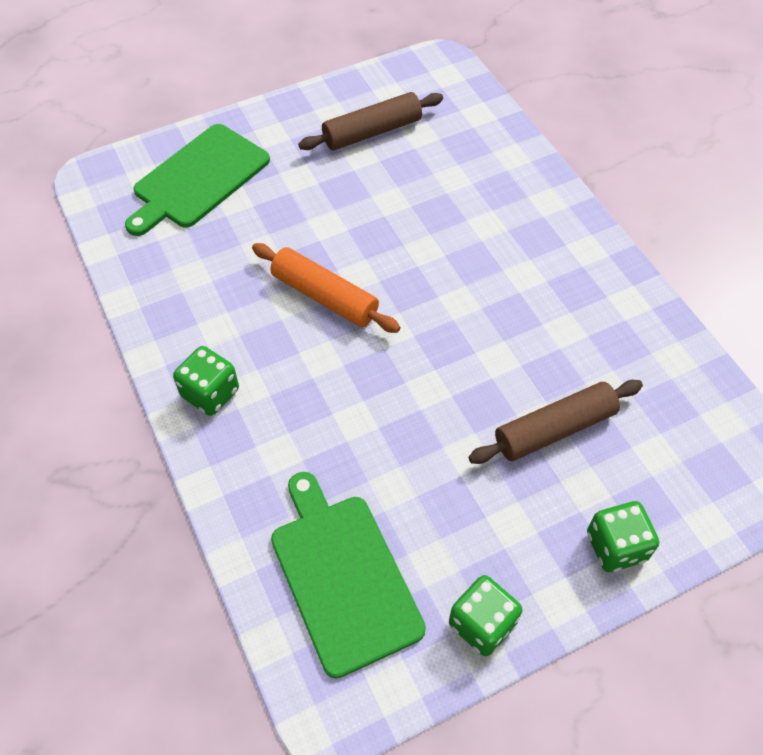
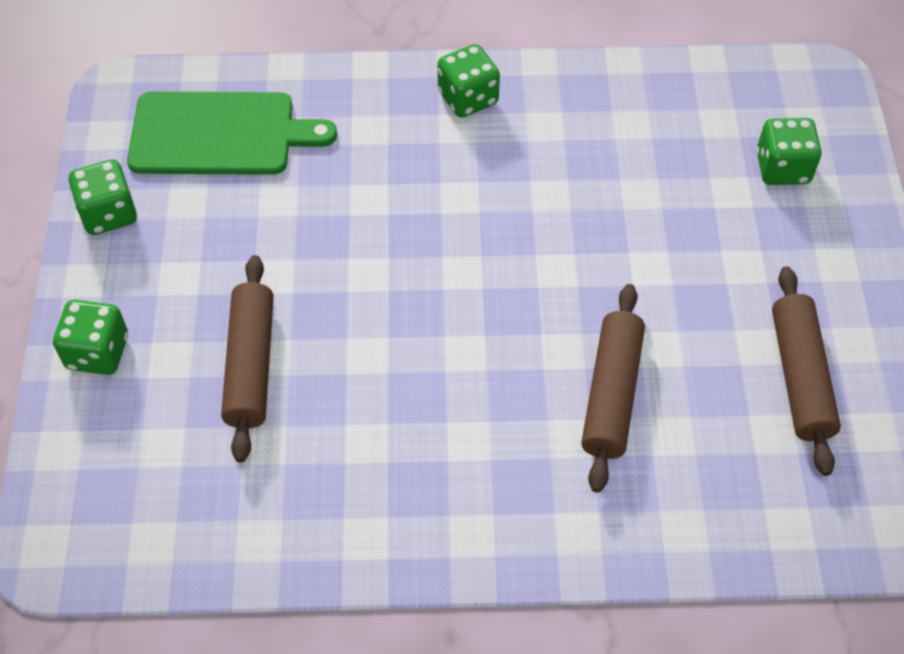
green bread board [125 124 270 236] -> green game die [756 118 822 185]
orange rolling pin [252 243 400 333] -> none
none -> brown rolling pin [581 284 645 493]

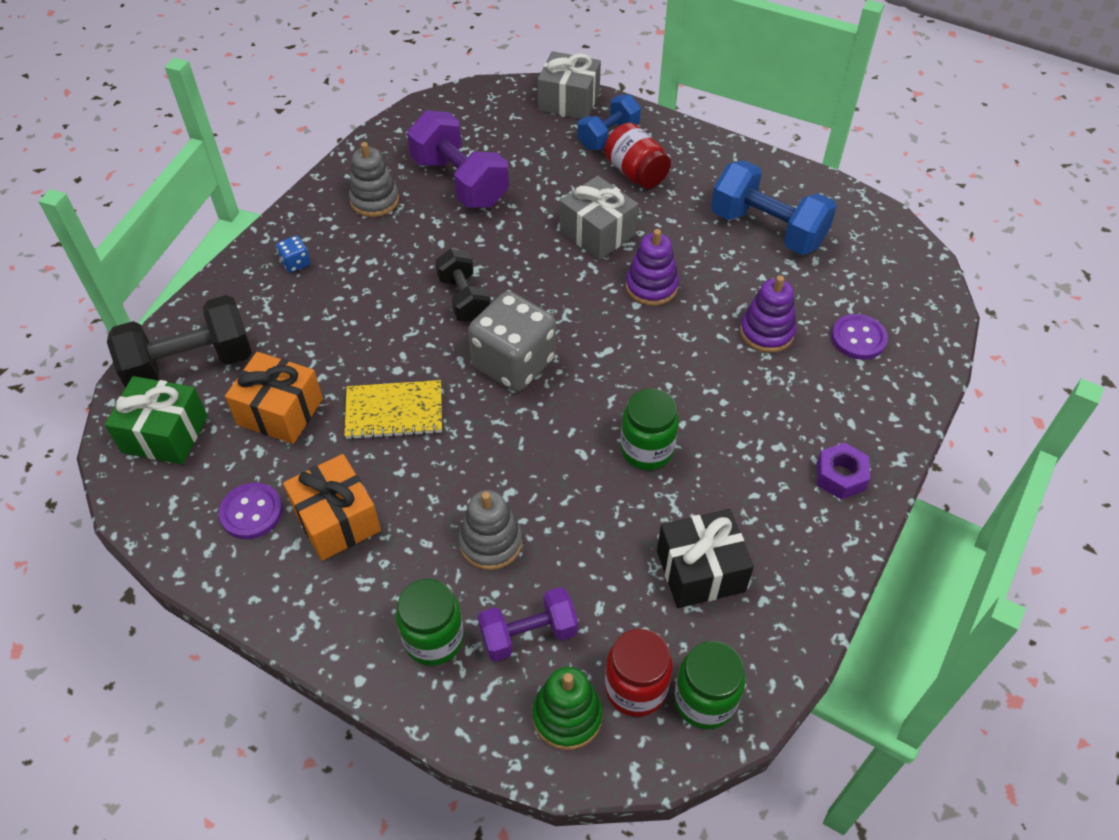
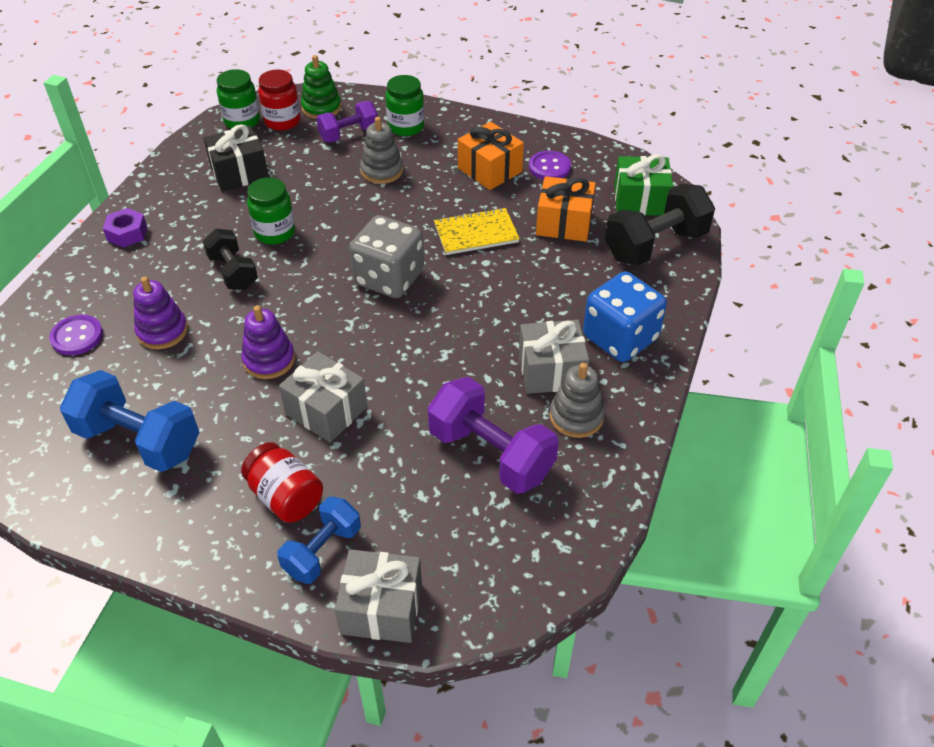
royal blue game die [276 235 311 273] -> royal blue game die [583 271 667 362], x2.43
ebony hand weight [435 249 490 322] -> ebony hand weight [203 229 258 290], shifted
none -> ash-grey wrapped gift [519 320 589 394]

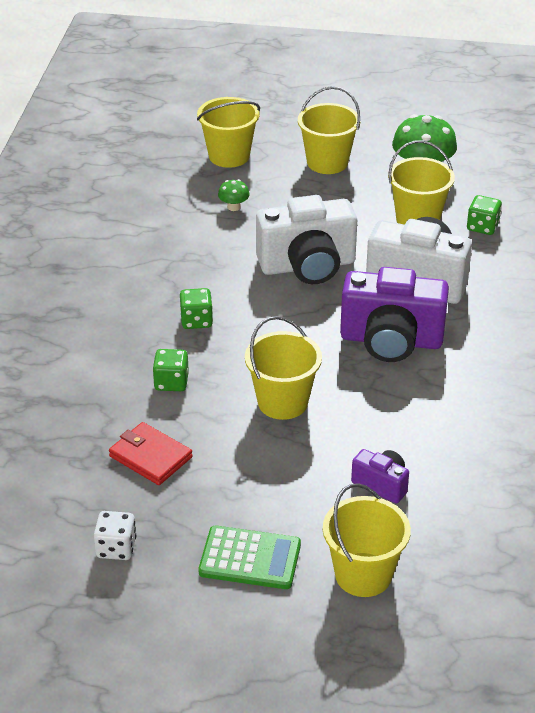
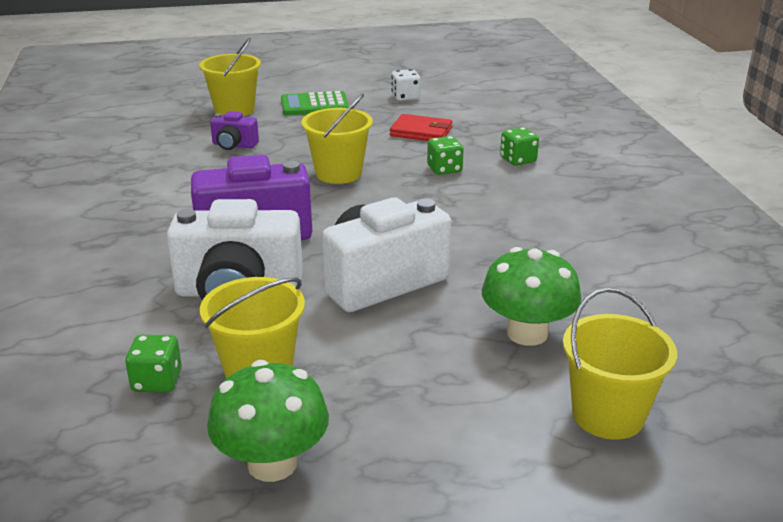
golden sand bucket [298 86 360 174] -> none
green toadstool [218 179 250 211] -> green toadstool [482 247 581 346], x2.10
green game die [180 288 213 329] -> green game die [500 127 539 166], shifted

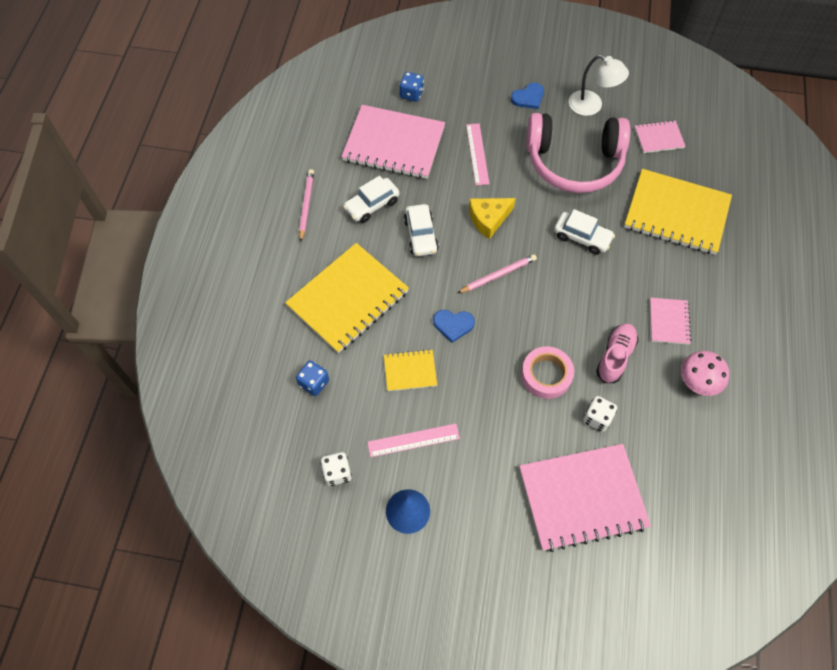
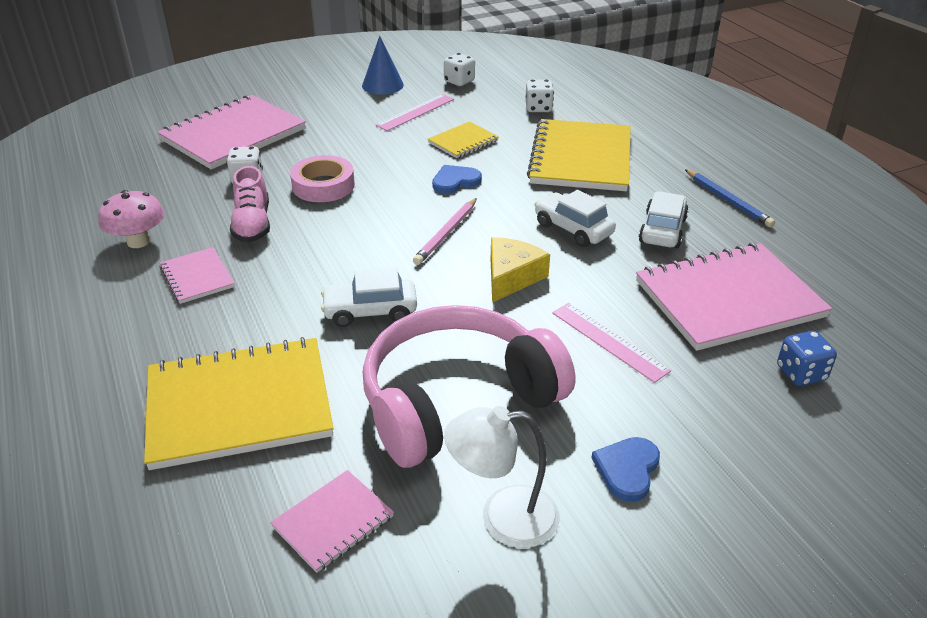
rose-pink wooden pencil [299 169 314 242] -> royal blue wooden pencil [685 169 775 227]
royal blue game die [296 360 329 396] -> snow-white game die [525 80 554 112]

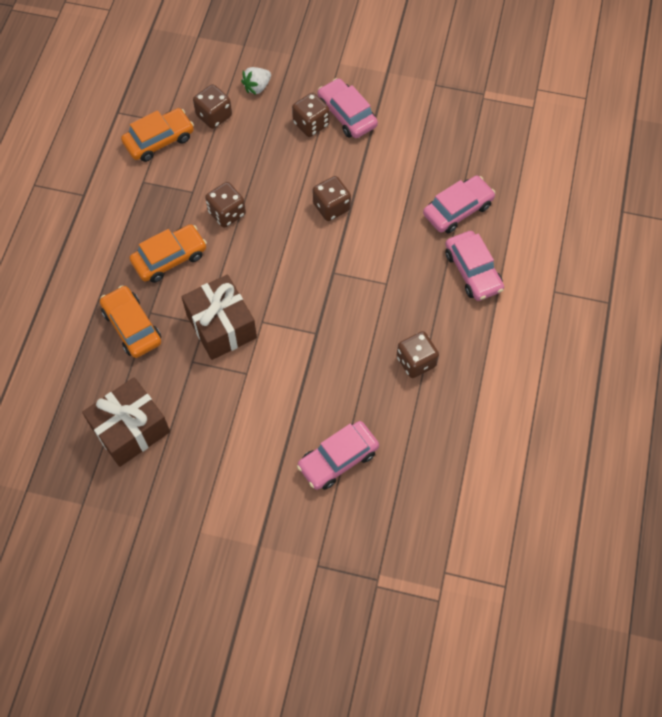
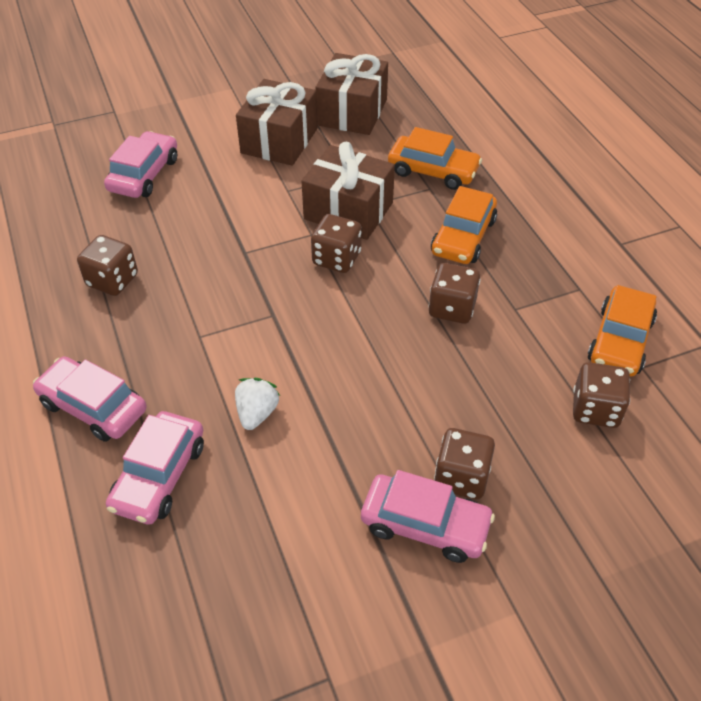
snow-white berry [241 67 271 95] -> snow-white berry [235 378 280 430], shifted
brown game die [313 176 351 221] -> brown game die [311 214 361 273], shifted
none -> brown wrapped gift [236 79 318 166]

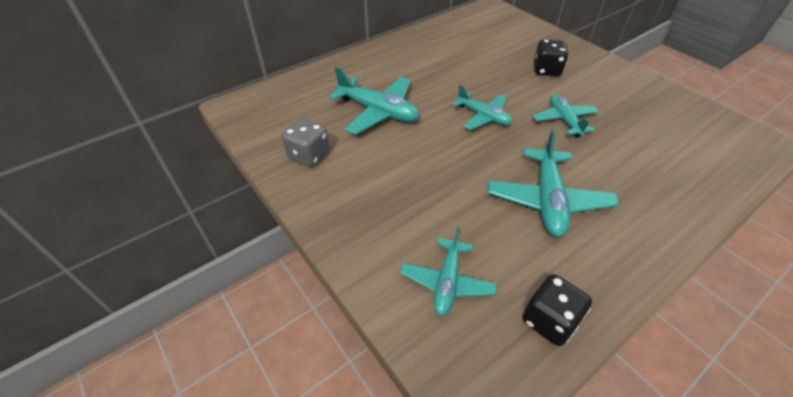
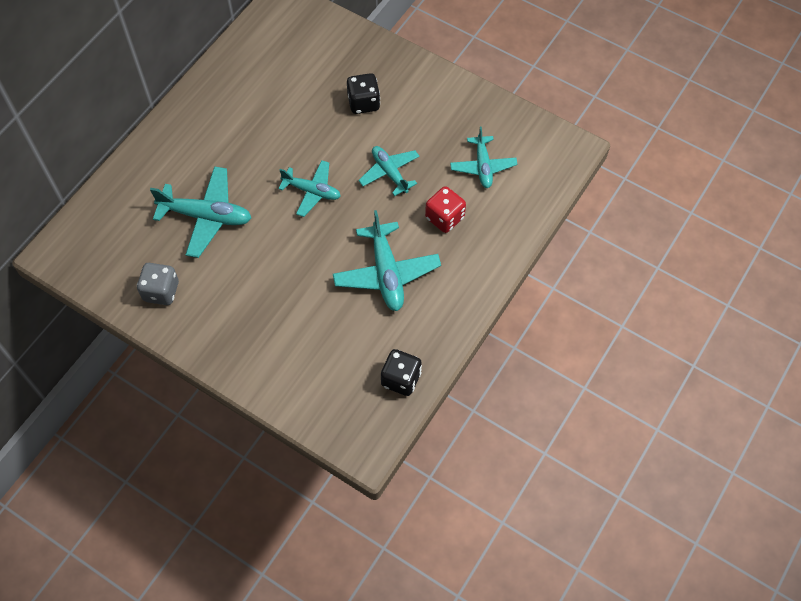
aqua toy plane [400 227 497 316] -> aqua toy plane [450 127 518 188], shifted
none -> scarlet game die [425 187 466 233]

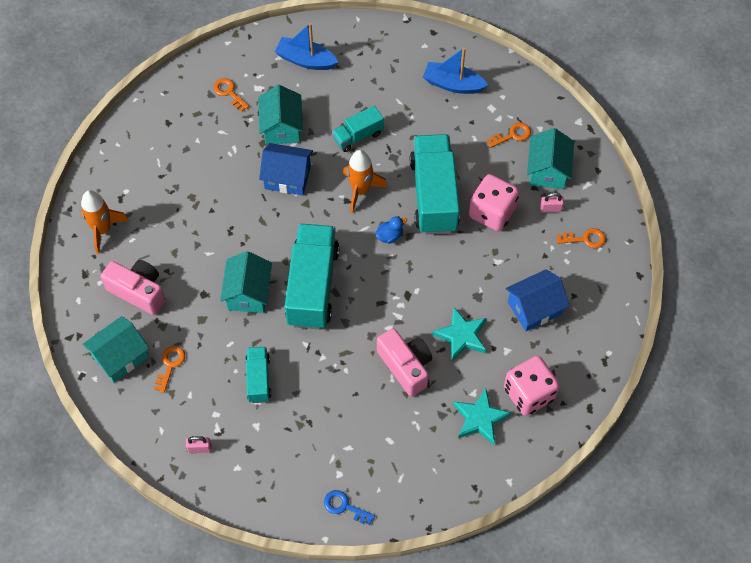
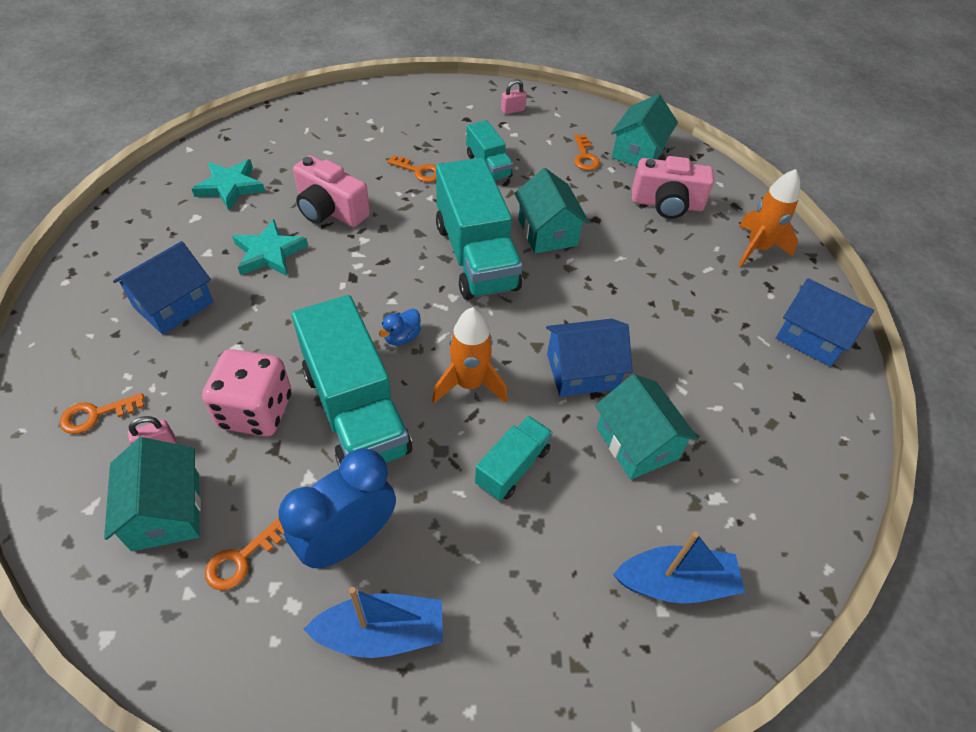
orange key [213 78 250 111] -> orange key [387 155 436 182], shifted
rose-pink game die [504 356 560 416] -> none
royal blue key [324 490 375 525] -> none
none -> royal blue toy house [776 278 874 367]
none -> royal blue clock [278 448 396 568]

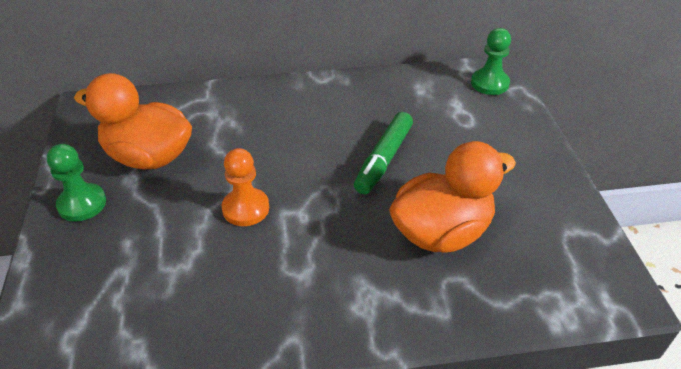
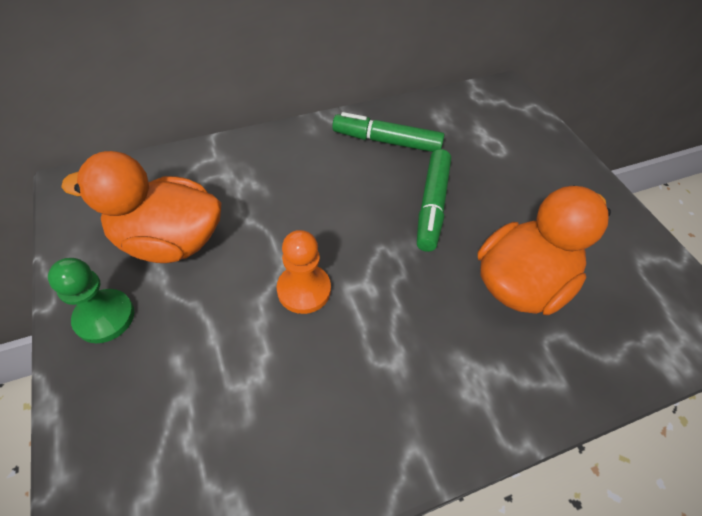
green pawn [471 28 511 95] -> none
none -> green marker pen [332 112 445 152]

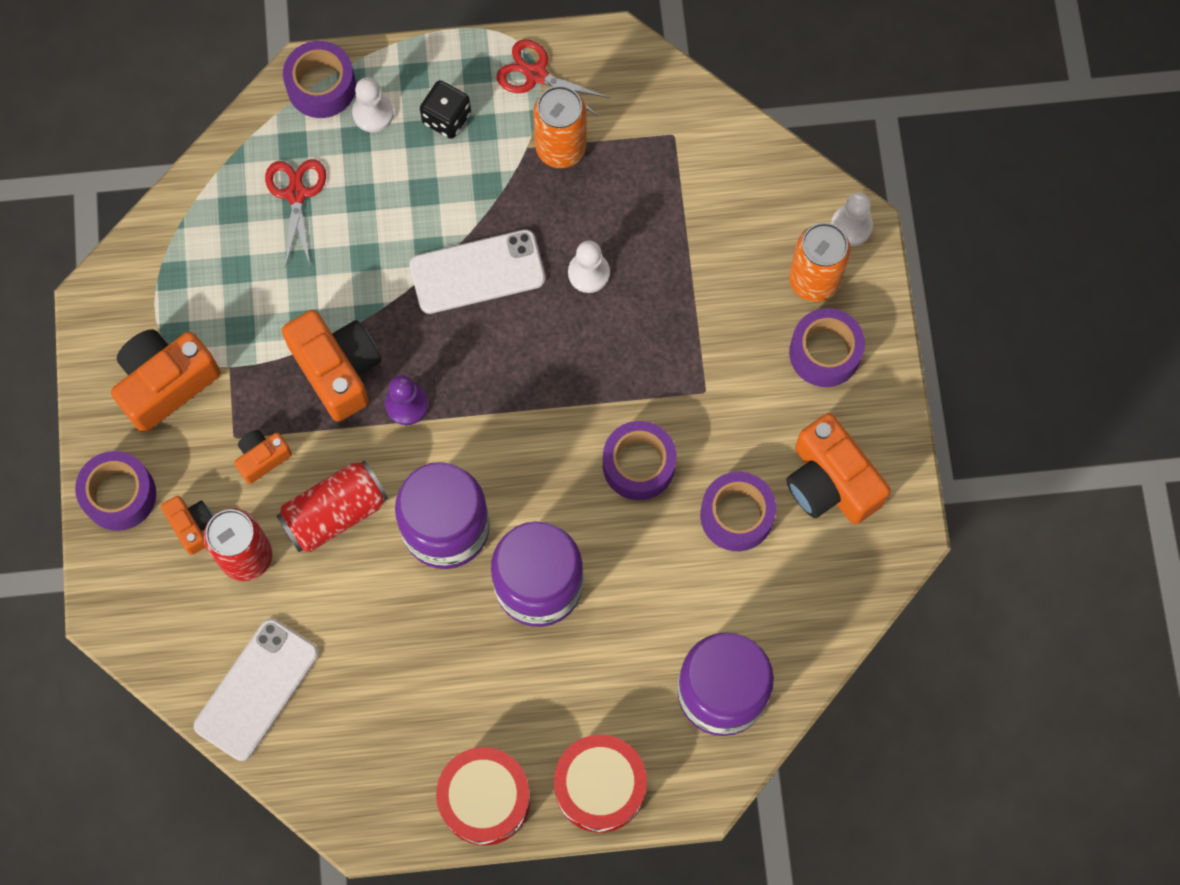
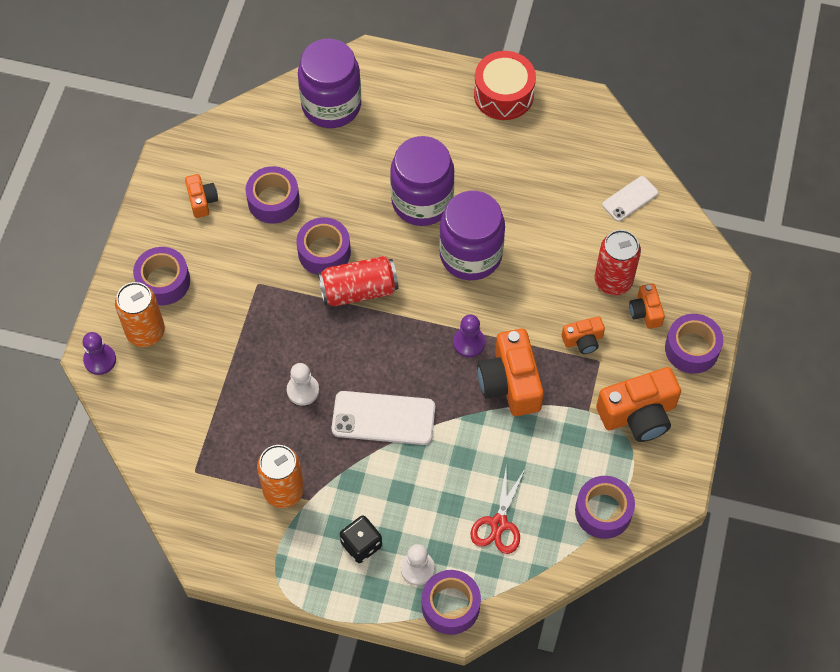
scarlet scissors [497 39 610 117] -> none
snow-white pawn [831 193 873 246] -> purple pawn [83 332 116 375]
orange camera [787 413 891 524] -> orange camera [185 174 218 218], x0.53
scarlet can [276 460 388 552] -> scarlet can [318 256 398 306], shifted
snow-white mobile phone [194 619 318 761] -> snow-white mobile phone [602 176 658 222], x0.59
scarlet snare drum [554 735 647 833] -> none
none -> purple roll of tape [575 476 635 539]

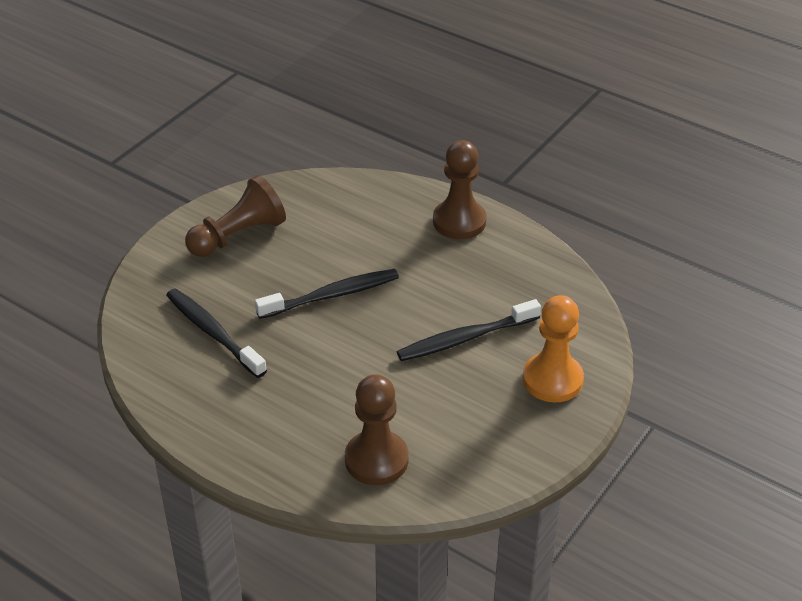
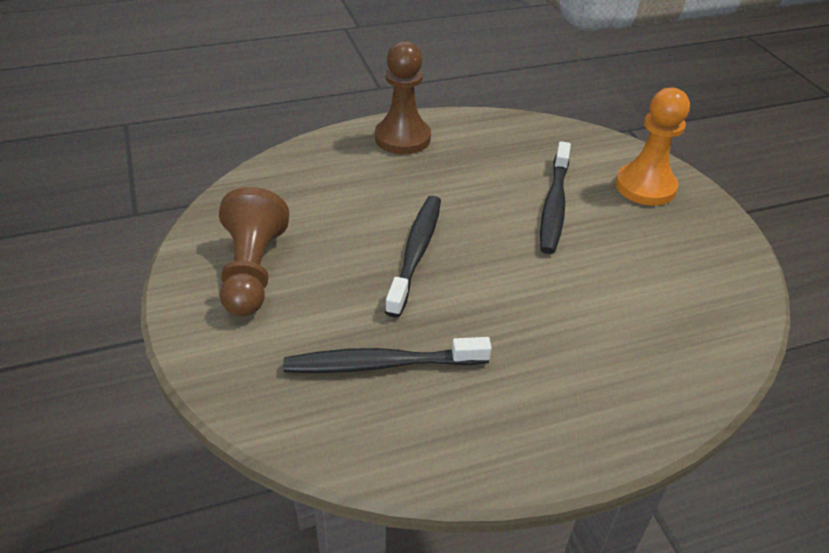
brown pawn [345 374 409 485] -> none

